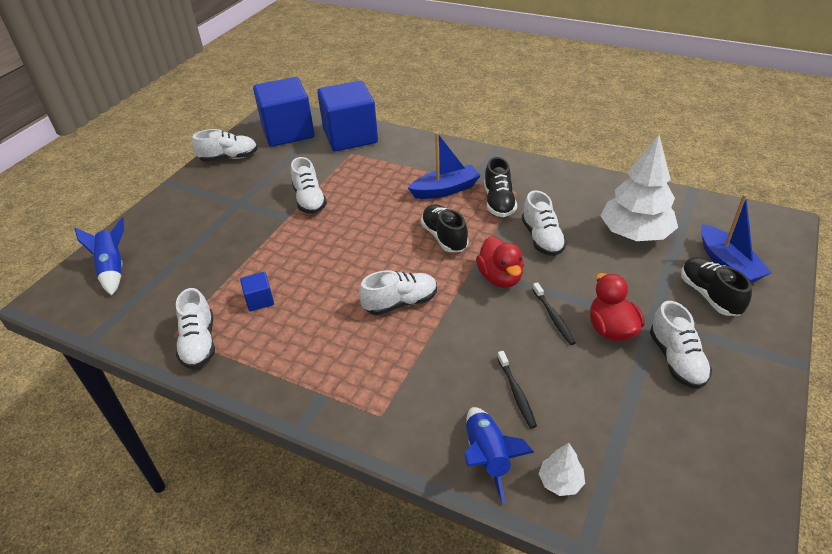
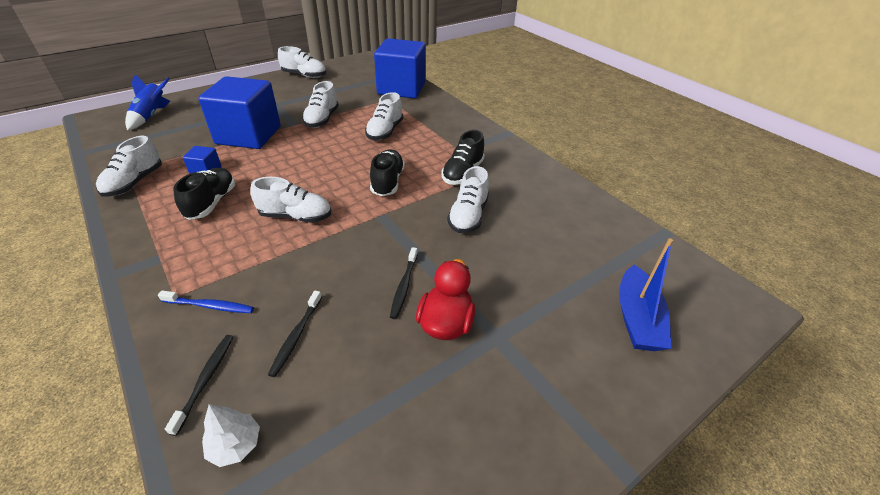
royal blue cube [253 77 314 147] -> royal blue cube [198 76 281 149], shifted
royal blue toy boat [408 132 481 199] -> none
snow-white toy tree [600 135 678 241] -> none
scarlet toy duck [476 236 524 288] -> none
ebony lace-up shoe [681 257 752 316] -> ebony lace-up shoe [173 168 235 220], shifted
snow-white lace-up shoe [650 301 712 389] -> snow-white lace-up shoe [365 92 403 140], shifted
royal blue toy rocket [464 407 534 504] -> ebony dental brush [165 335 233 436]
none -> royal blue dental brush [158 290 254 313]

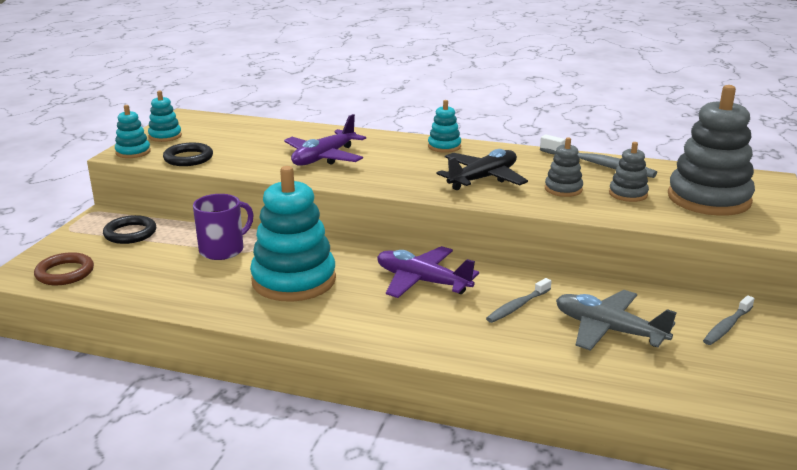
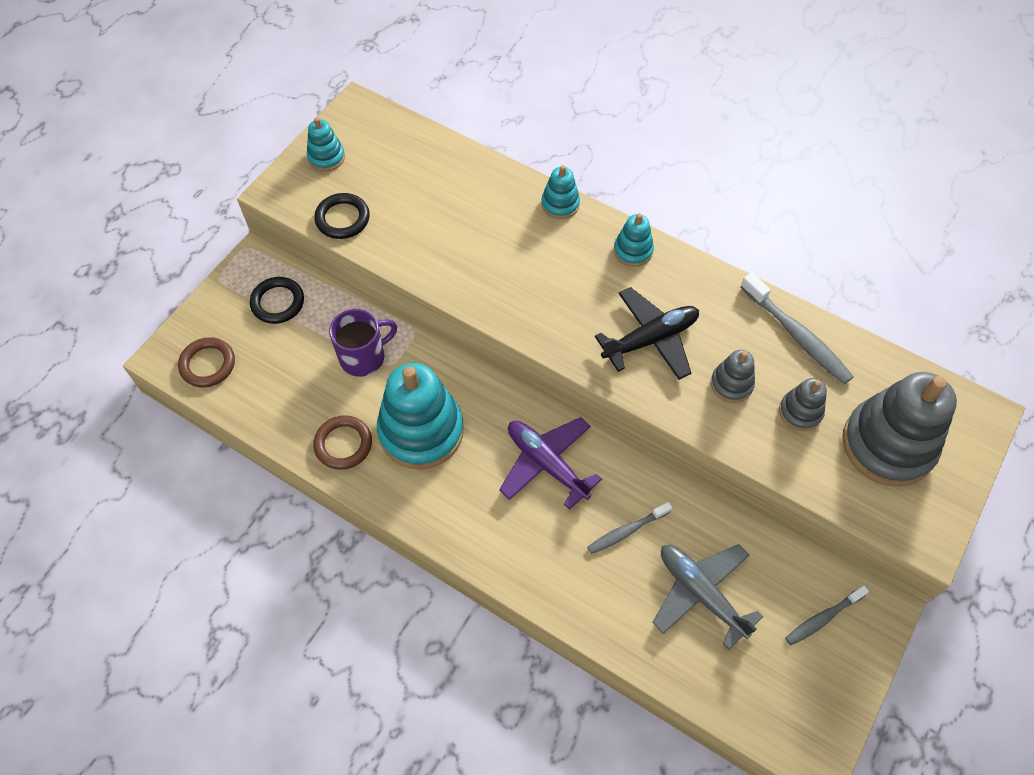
aqua stacking rings [115 105 151 158] -> aqua stacking rings [541 165 580 219], shifted
purple toy plane [284 114 366 165] -> none
none -> brown torus [313 415 372 470]

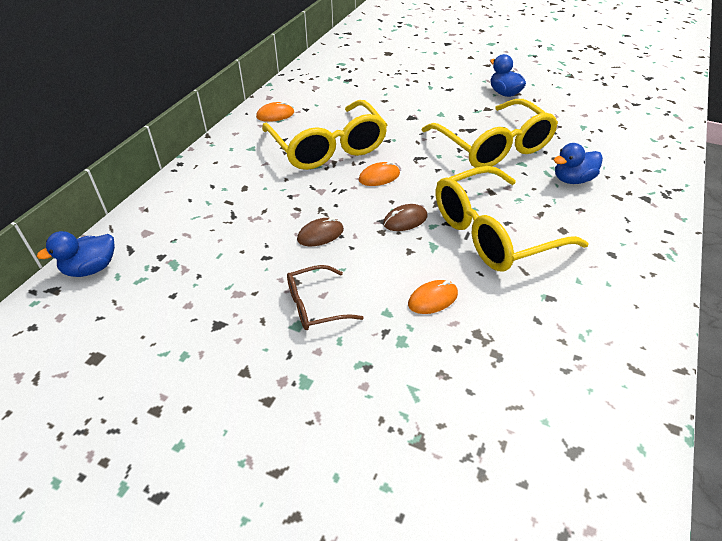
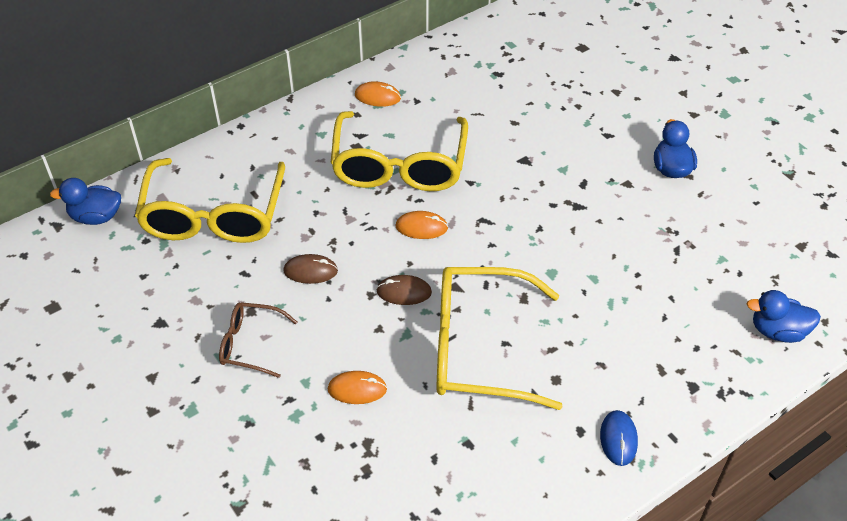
golden glasses [422 99 558 168] -> golden glasses [135 158 285 243], shifted
royal blue toy duck [554 143 603 184] -> royal blue toy duck [747 290 821 343], shifted
none -> royal blue computer mouse [600 410 638 466]

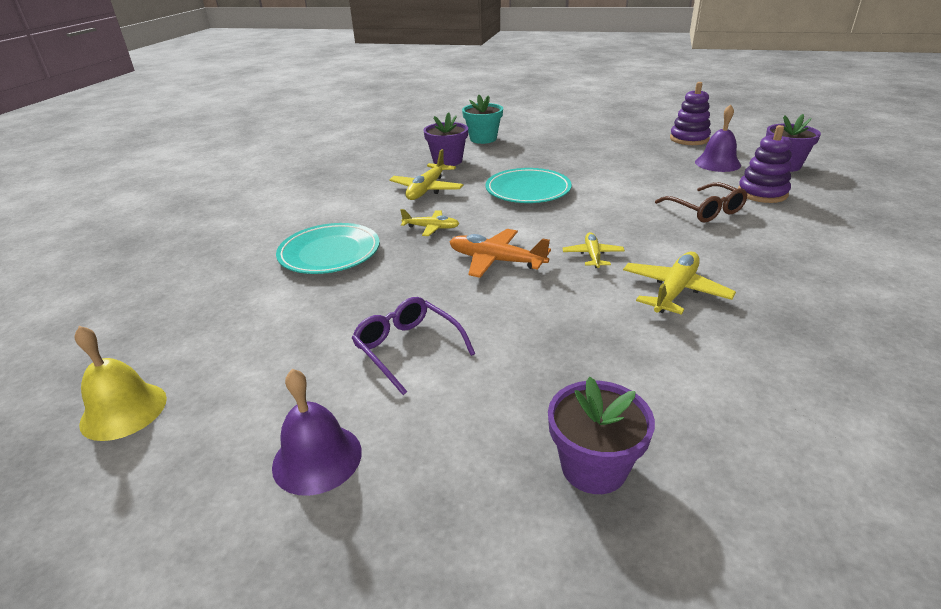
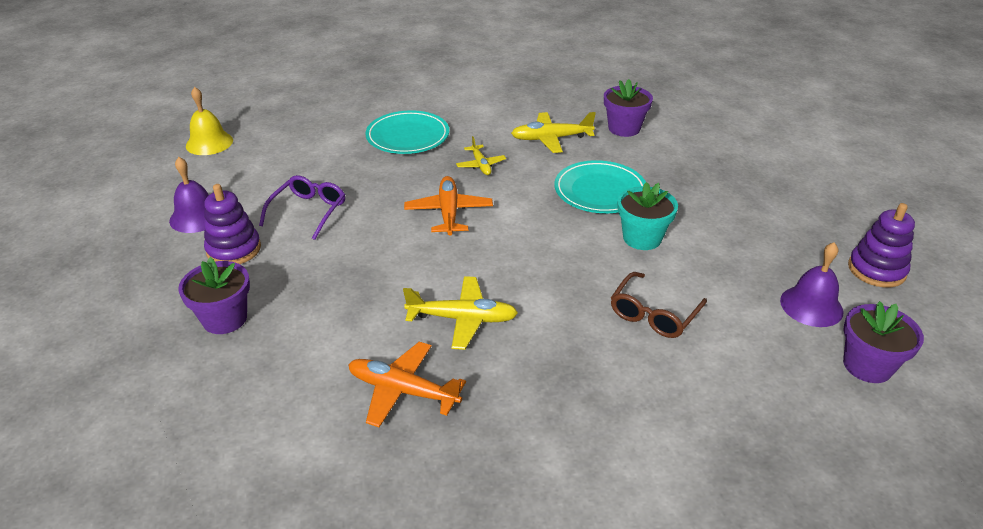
aqua flower pot [462 95 503 144] -> aqua flower pot [617 182 678 250], shifted
purple stacking rings [738 125 792 203] -> purple stacking rings [204 184 261 264], shifted
golden toy plane [562 232 625 268] -> none
none -> orange toy plane [348 342 466 427]

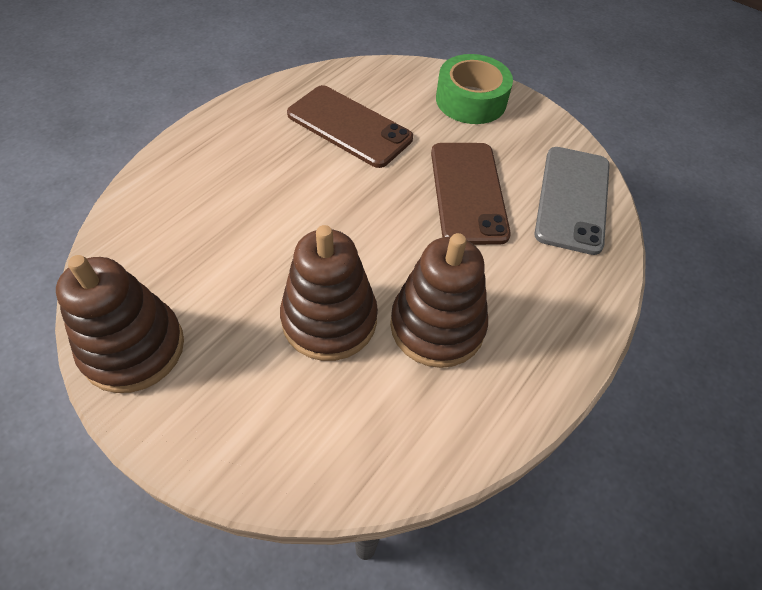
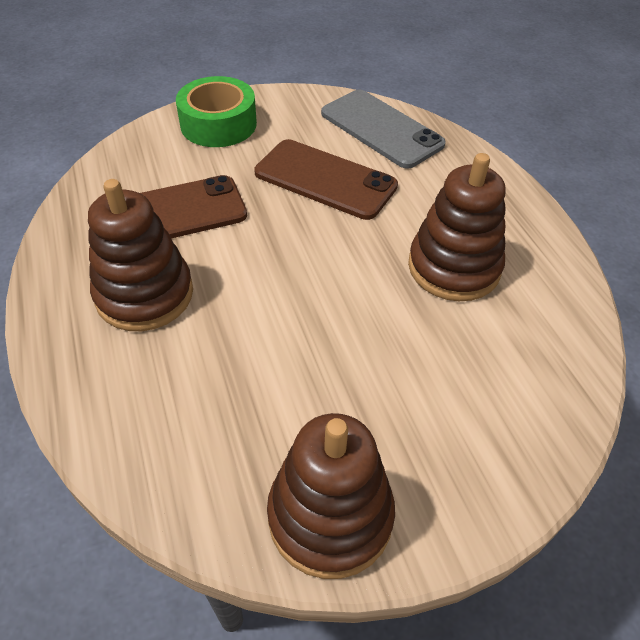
brown stacking rings [280 225 378 361] -> brown stacking rings [88 179 193 331], shifted

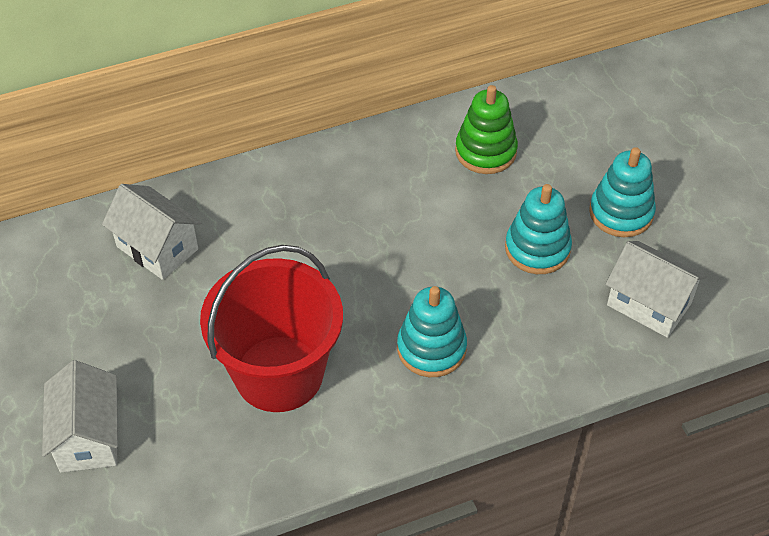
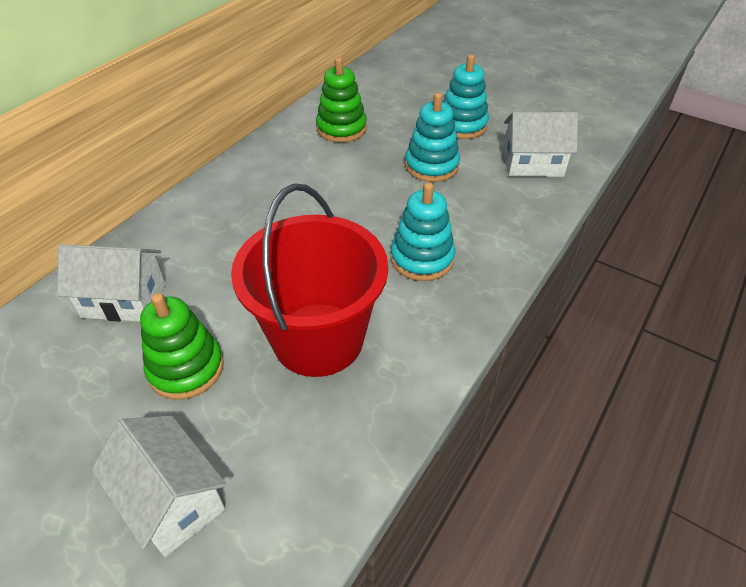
none -> green stacking rings [140 293 224 400]

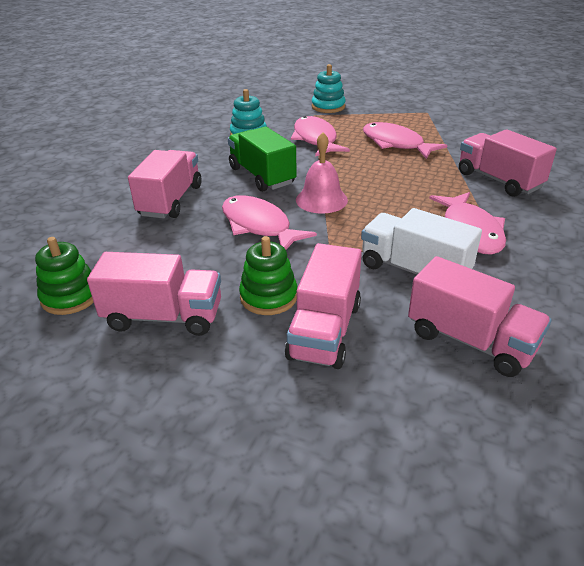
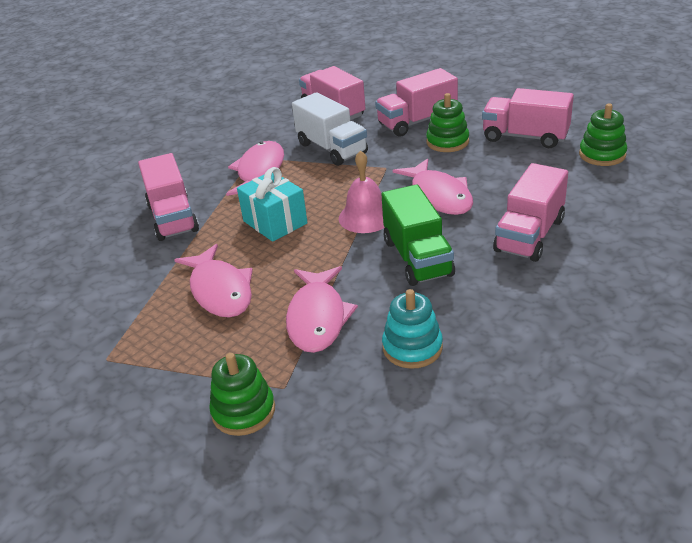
aqua stacking rings [312 64 346 113] -> green stacking rings [209 353 275 436]
rose-pink truck [285 243 362 369] -> rose-pink truck [375 68 458 137], 150 degrees counterclockwise
none -> aqua wrapped gift [237 167 308 242]

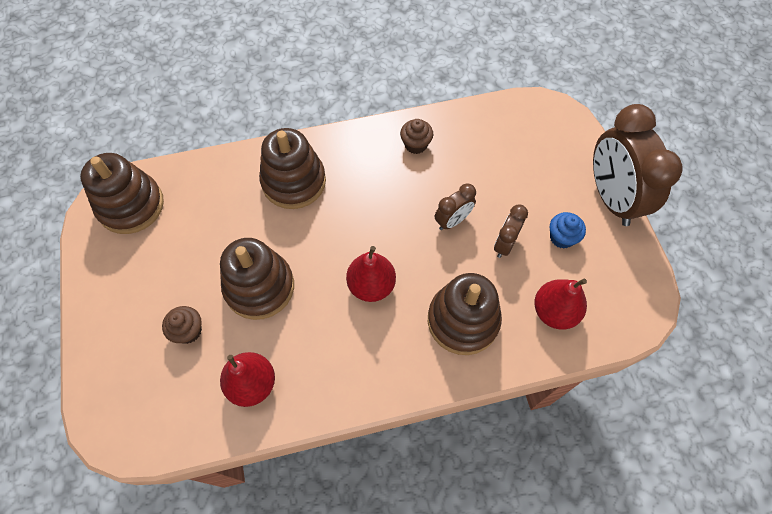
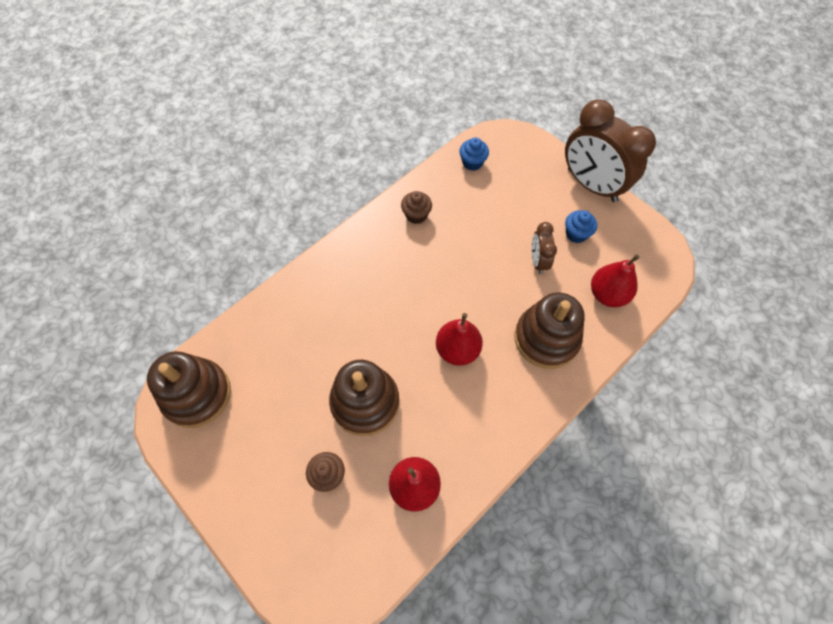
brown stacking rings [259 128 326 209] -> none
brown clock [435 183 476 230] -> none
none -> royal blue cupcake [459 137 489 171]

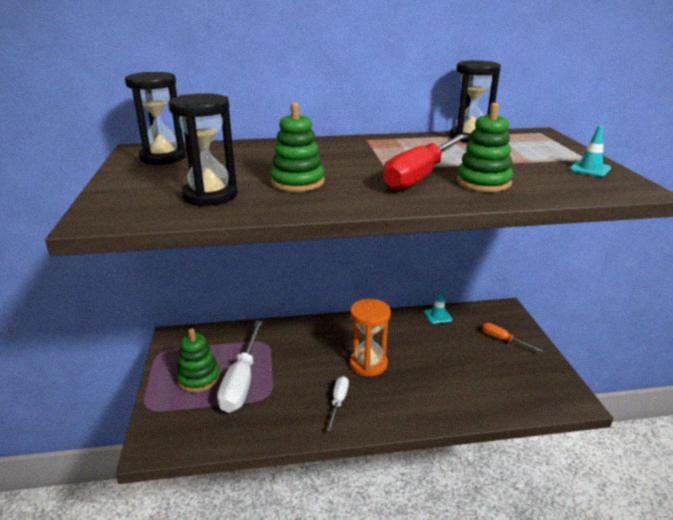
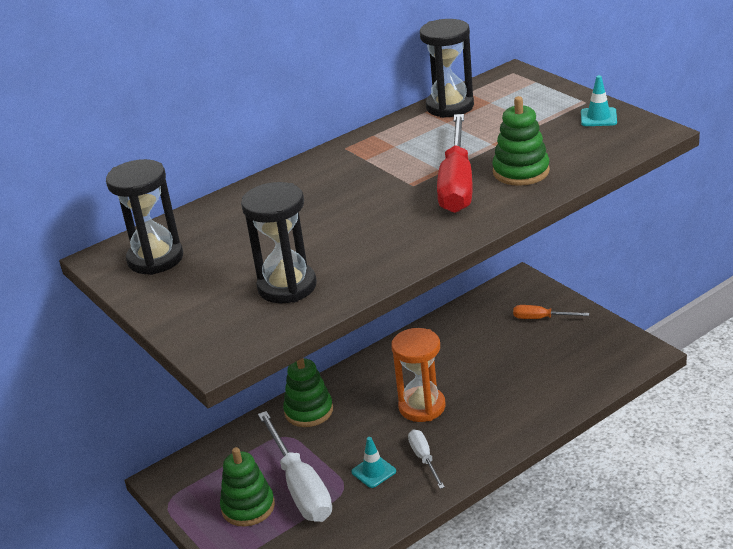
green stacking rings [270 102 324 192] -> green stacking rings [283 358 333 427], shifted
aqua traffic cone [424 290 453 324] -> aqua traffic cone [351 437 396 488], shifted

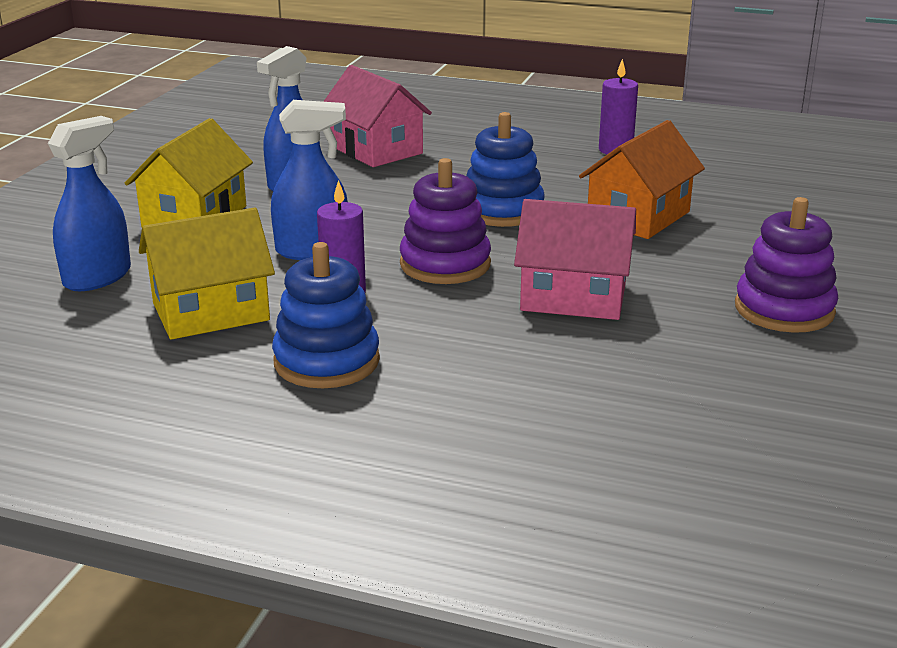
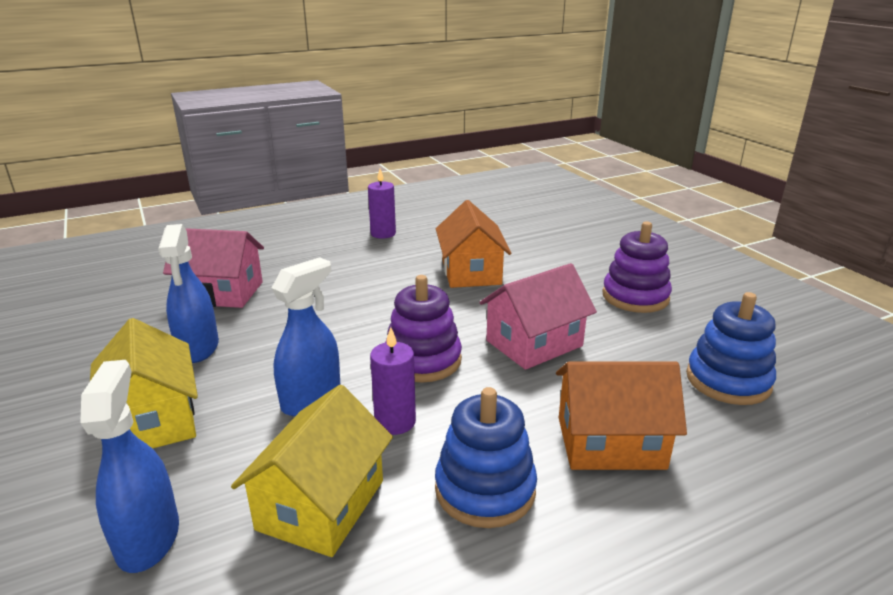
royal blue stacking rings [466 112 545 227] -> royal blue stacking rings [686 292 776 405], shifted
none -> orange toy house [556 362 687 470]

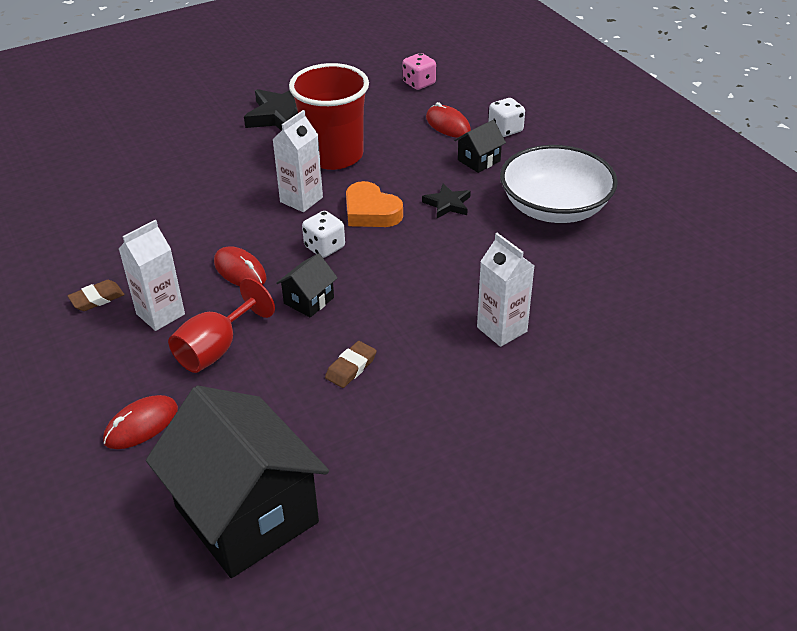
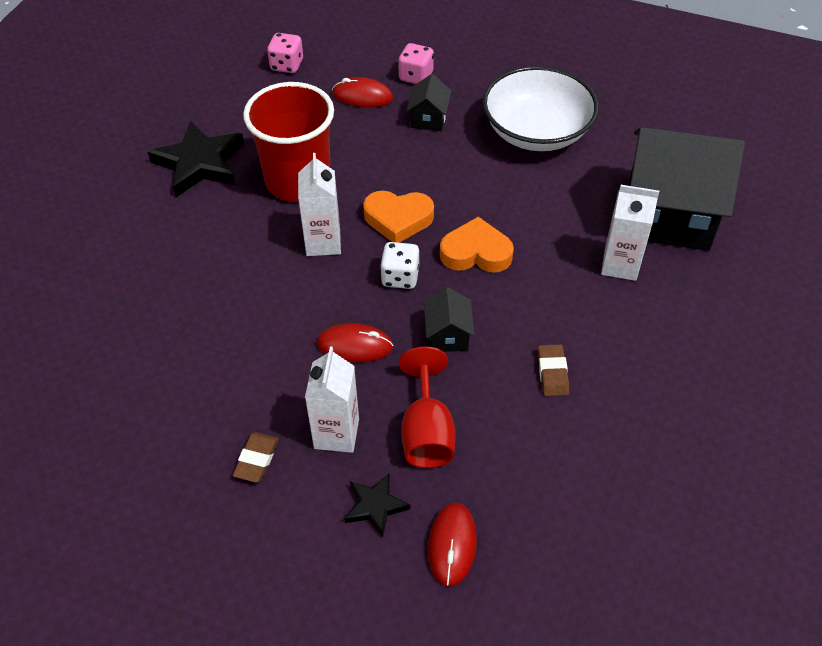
snow-white game die [488 98 525 137] -> rose-pink game die [398 43 434 84]
ebony star [422 183 471 218] -> ebony star [344 473 410 537], shifted
ebony toy house [146 386 329 578] -> ebony toy house [629 127 745 251], shifted
none -> orange love heart [440 217 514 273]

